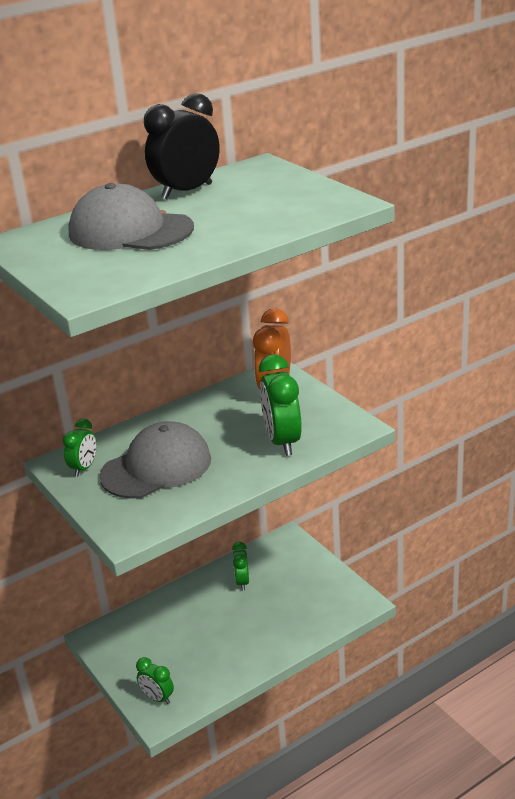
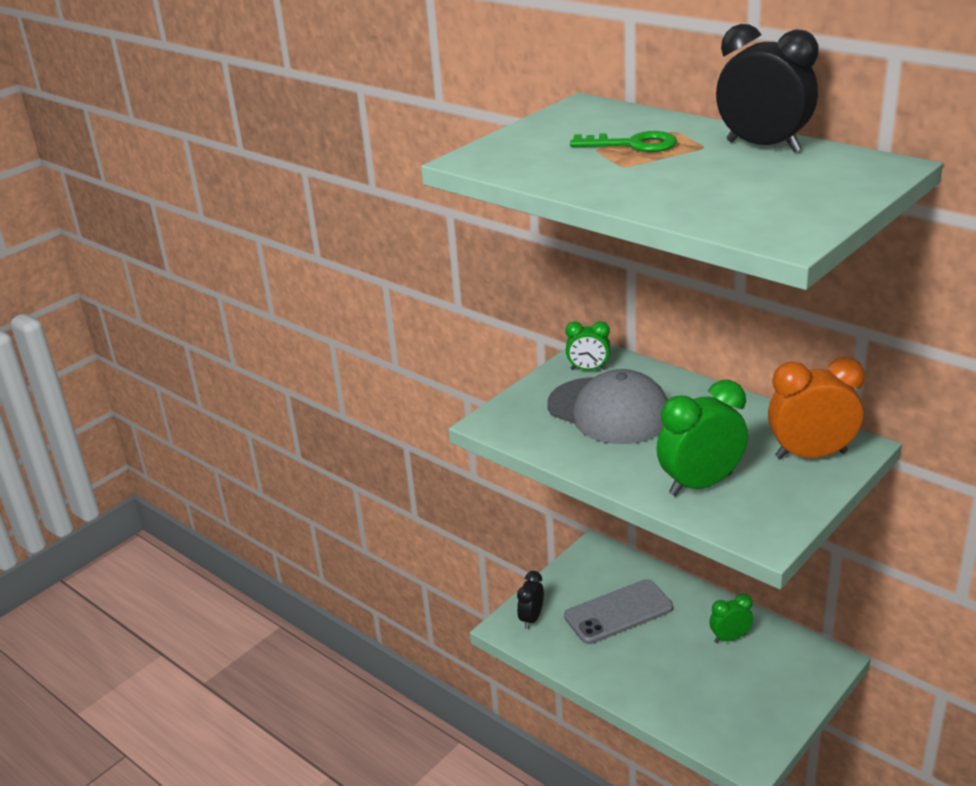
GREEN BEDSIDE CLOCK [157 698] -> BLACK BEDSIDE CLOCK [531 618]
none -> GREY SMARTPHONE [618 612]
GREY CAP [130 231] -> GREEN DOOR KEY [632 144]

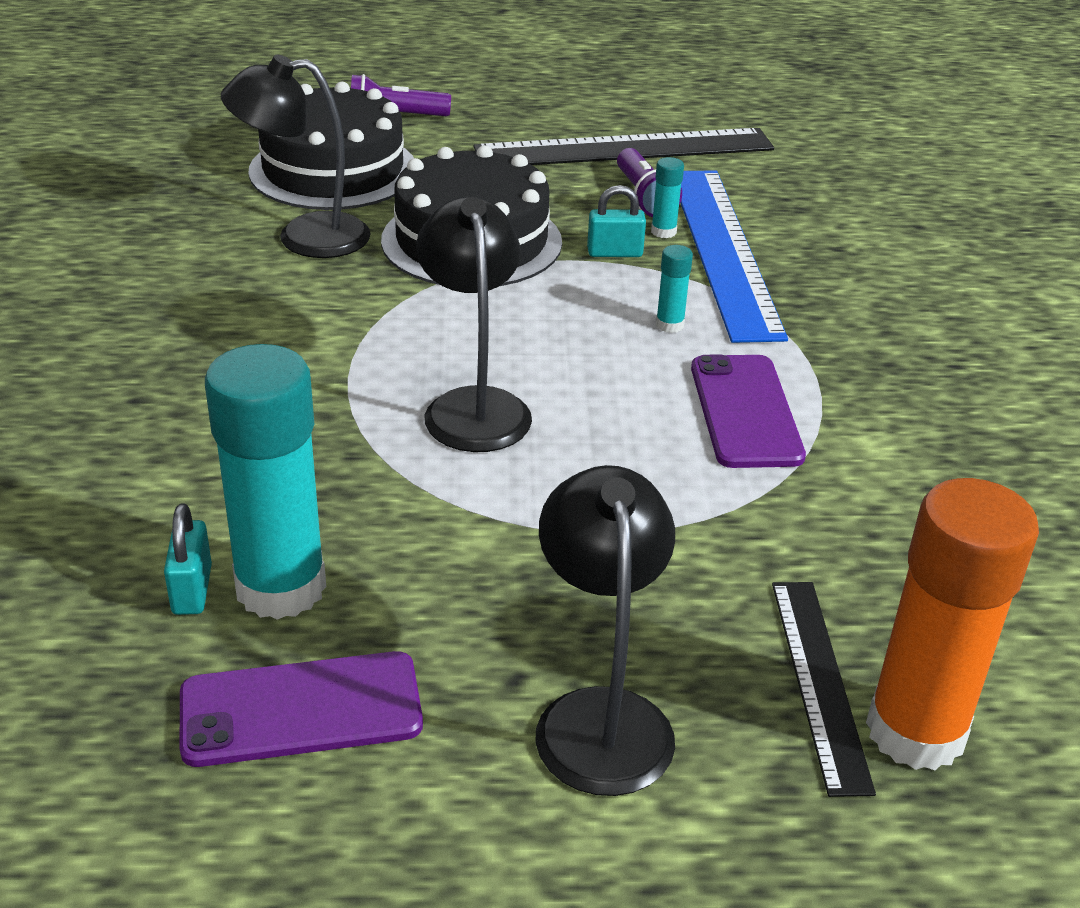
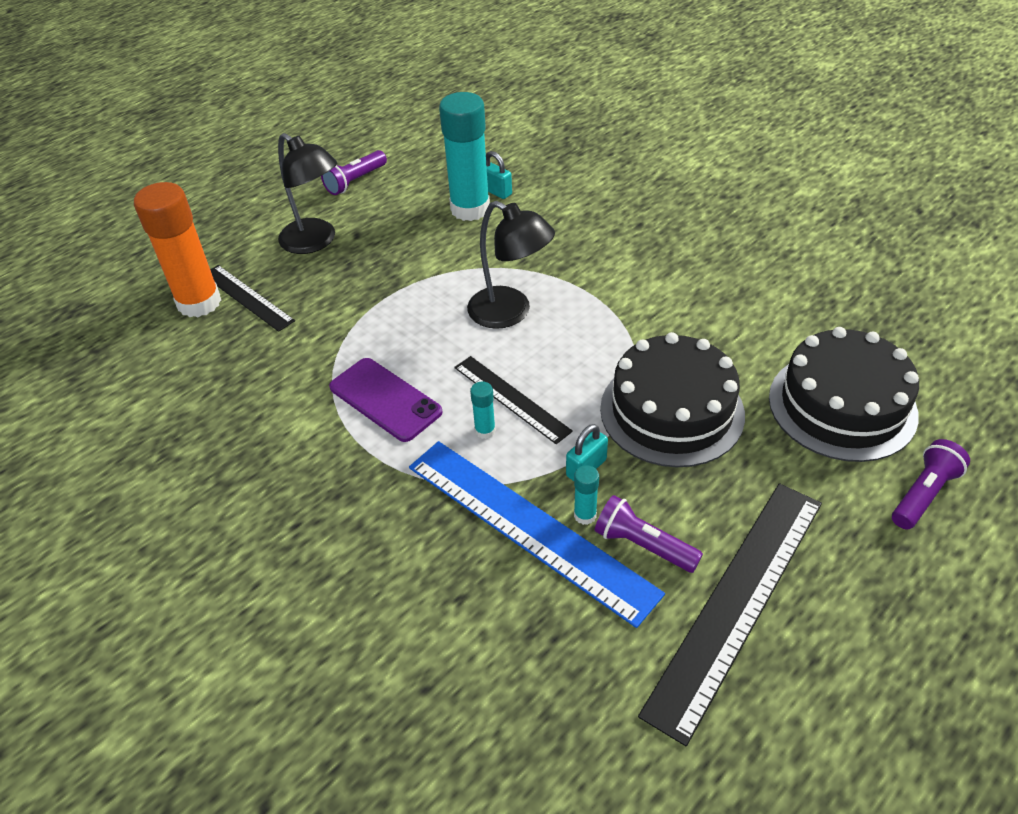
none -> VIOLET FLASHLIGHT [355 181]
none -> BLACK RULER [511 398]
VIOLET SMARTPHONE [301 710] -> none
BLACK DESK LAMP [304 237] -> none

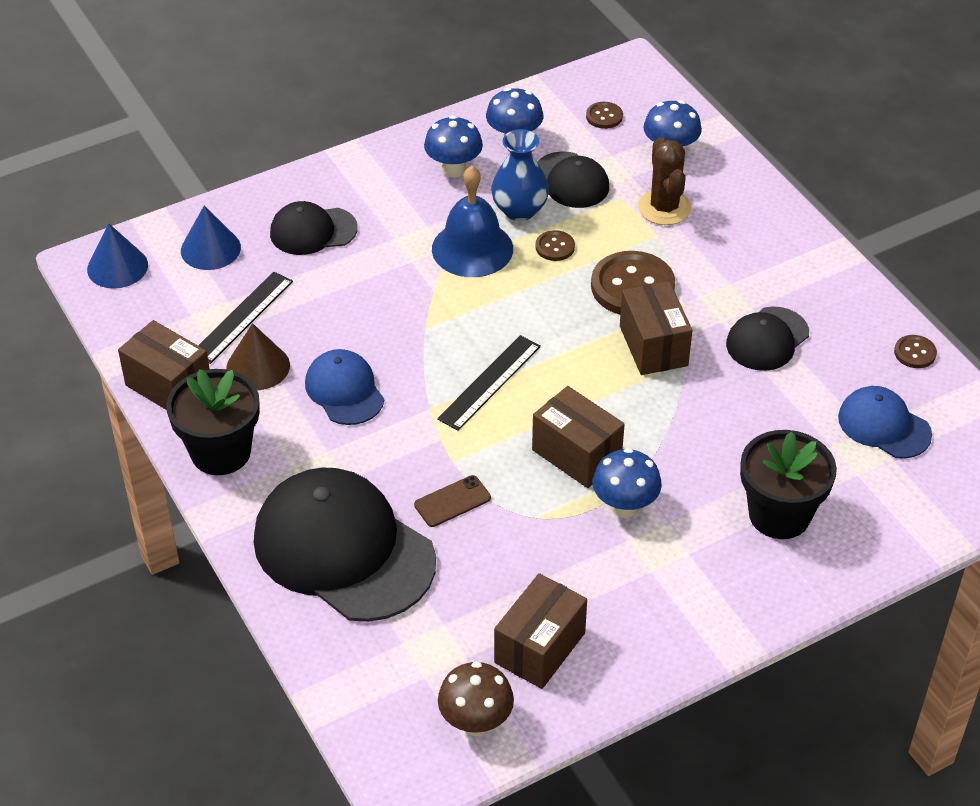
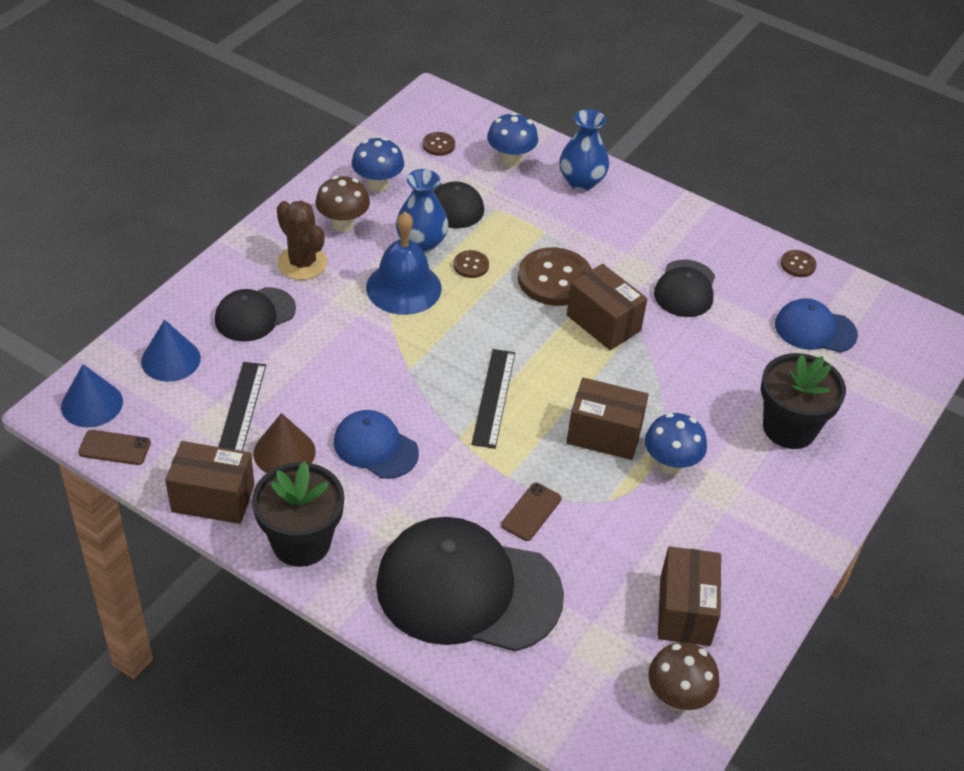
none -> RUSSET SMARTPHONE [114 448]
RUSSET SAGUARO CACTUS [664 207] -> RUSSET SAGUARO CACTUS [302 263], shifted
ROYAL BLUE TOADSTOOL [453 169] -> RUSSET TOADSTOOL [343 224]
none -> ROYAL BLUE FLOWER VASE [581 181]

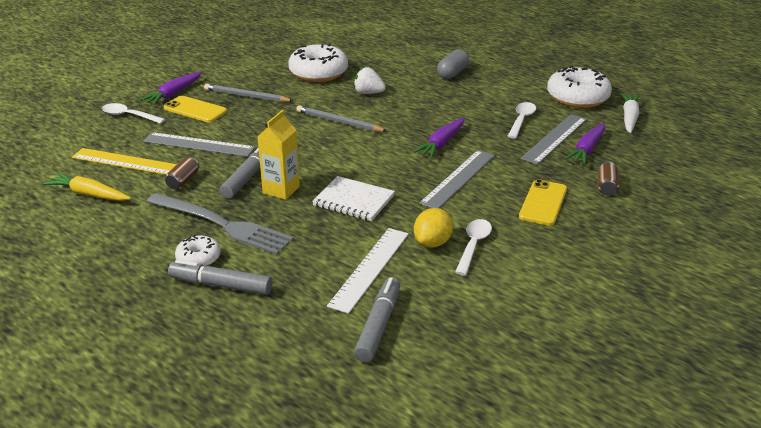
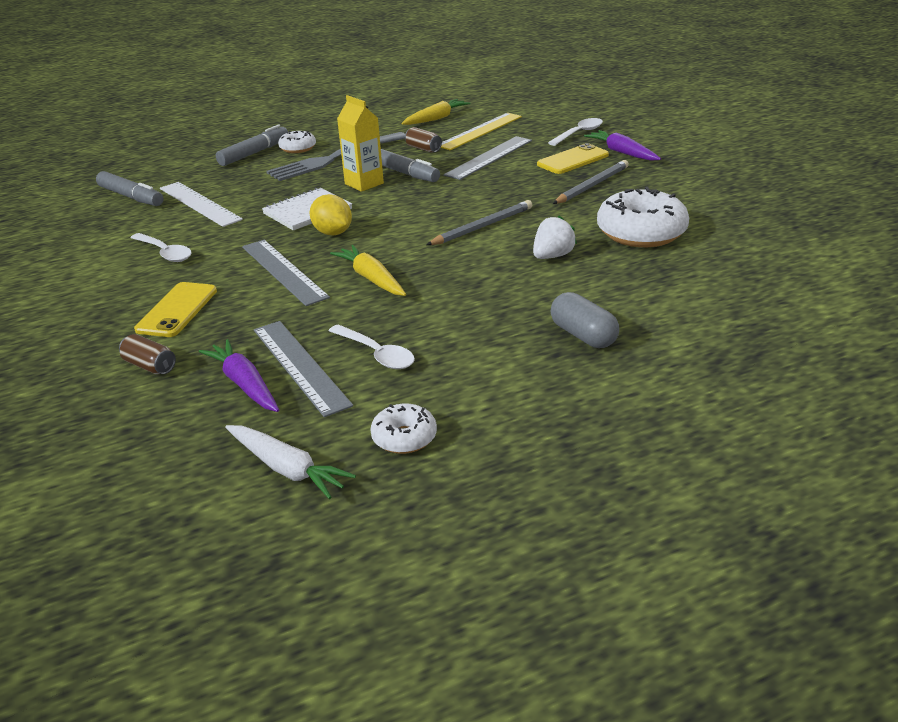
BRIGHT YELLOW SMARTPHONE [543 203] -> BRIGHT YELLOW SMARTPHONE [177 310], 60 degrees clockwise
BRIGHT YELLOW TOY LEMON [432 243] -> BRIGHT YELLOW TOY LEMON [333 233], shifted
VIOLET TOY CARROT [441 143] -> BRIGHT YELLOW TOY CARROT [371 278]
WHITE GLAZED DONUT [577 98] -> WHITE GLAZED DONUT [404 437], x0.53

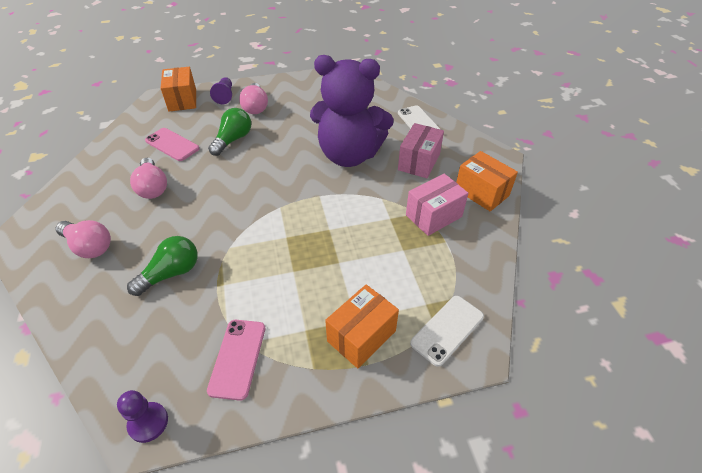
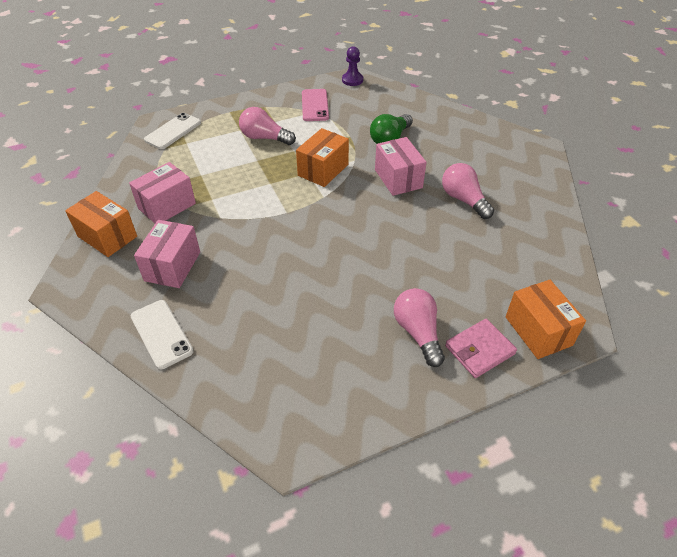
ROSY BULB [89 246] -> ROSY BULB [264 138], shifted
ORANGE BOX [361 336] -> ORANGE BOX [323 170], shifted
none -> ROSY BOX [398 179]
VIOLET PAWN [225 96] -> ROSY CARD WALLET [479 350]
ROSY SMARTPHONE [172 145] -> none
GREEN BULB [233 140] -> none
VIOLET STUFFED BEAR [349 155] -> none

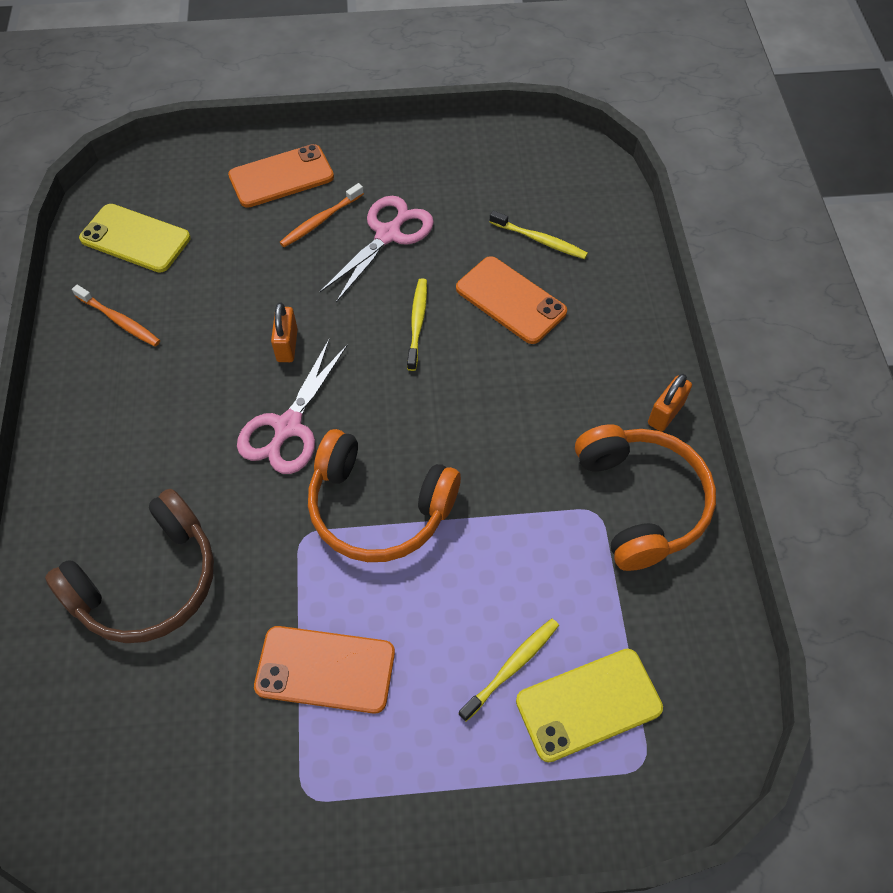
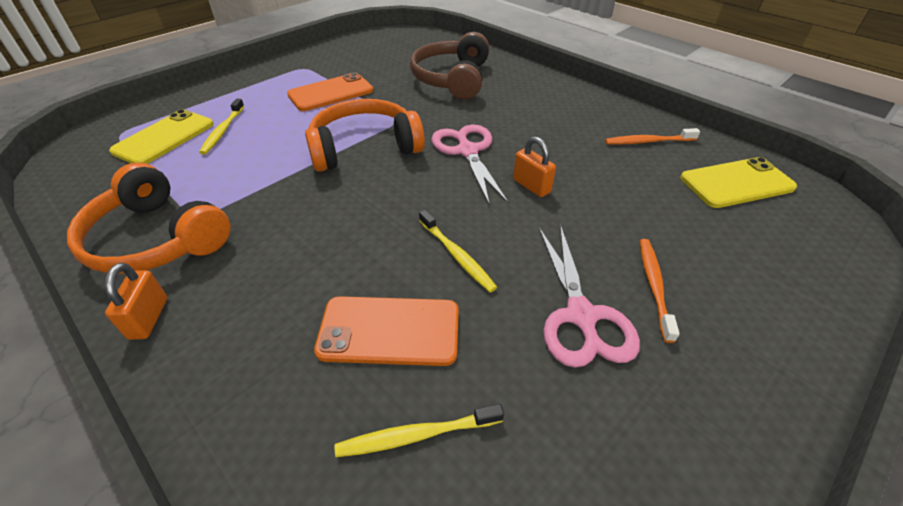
ORANGE SMARTPHONE [281 177] -> none

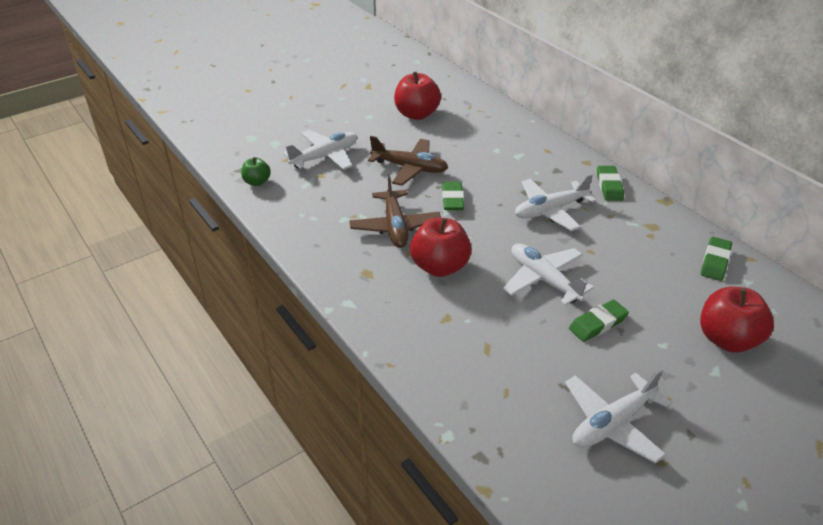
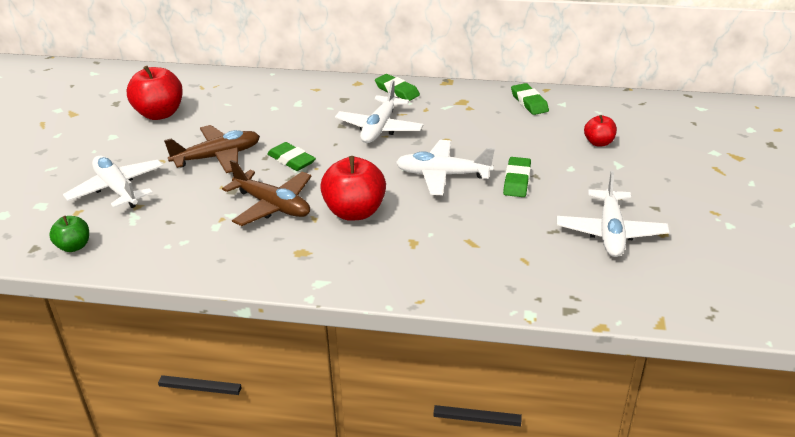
WHITE TOY PLANE [325 157] -> WHITE TOY PLANE [117 189], 45 degrees counterclockwise
RED TOY APPLE [727 339] -> RED TOY APPLE [598 143], x0.55

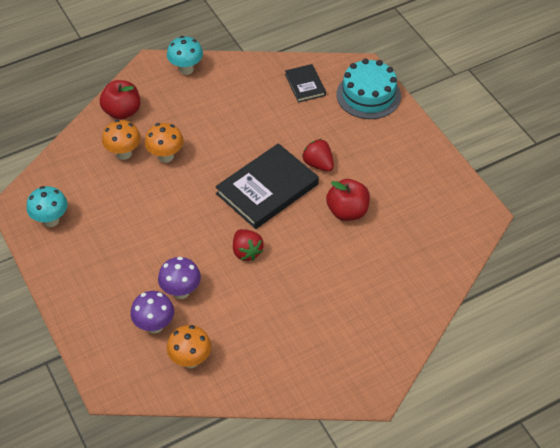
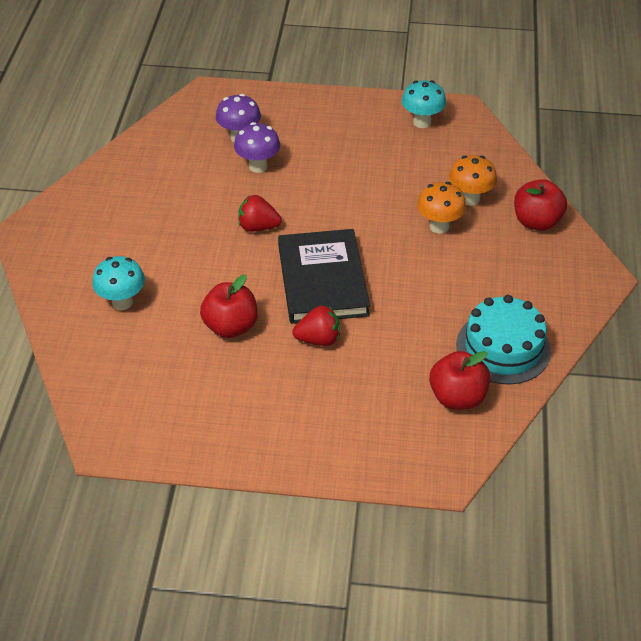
TURQUOISE TOADSTOOL [186 69] -> TURQUOISE TOADSTOOL [122 302], shifted
BLACK HARDBACK [305 85] -> RED TOY APPLE [457 397]
TURQUOISE CAKE [368 95] -> TURQUOISE CAKE [503 347], shifted
ORANGE TOADSTOOL [190 360] -> none

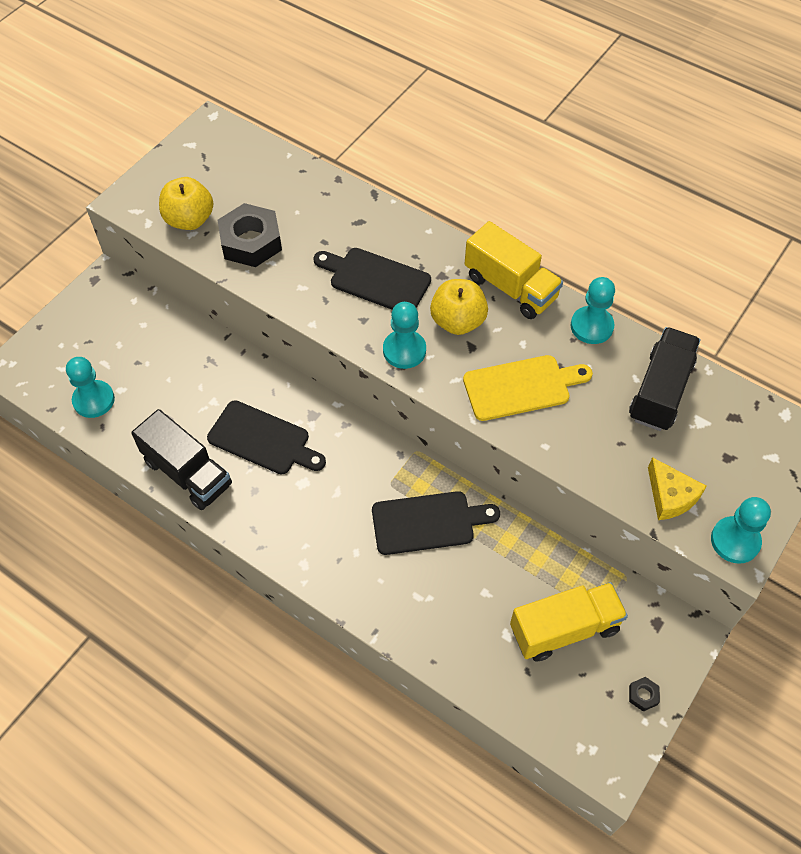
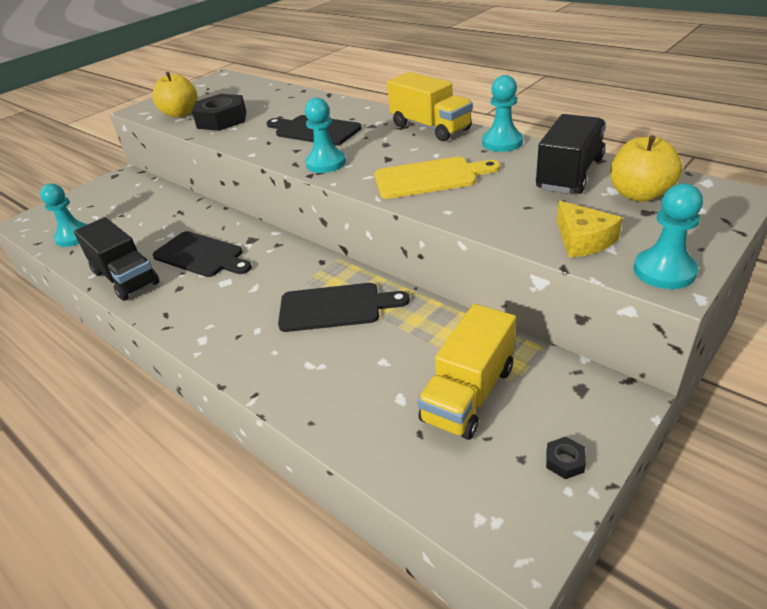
BRIGHT YELLOW TRUCK [564 629] -> BRIGHT YELLOW TRUCK [468 393], 135 degrees clockwise
BRIGHT YELLOW TOY APPLE [458 321] -> BRIGHT YELLOW TOY APPLE [639 194], shifted

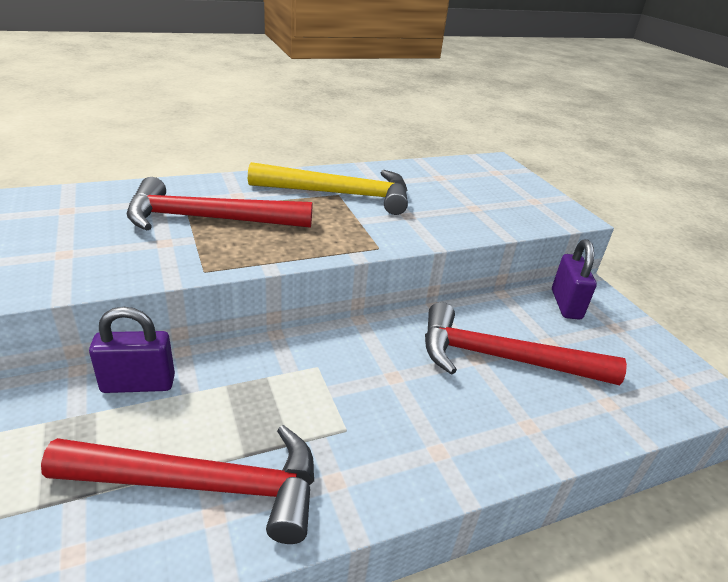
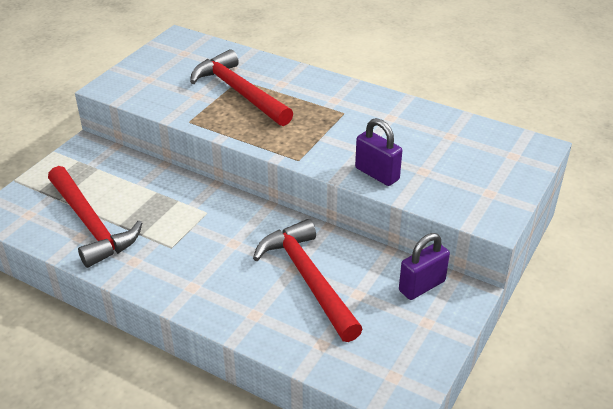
VIOLET PADLOCK [138 384] -> VIOLET PADLOCK [377 174], shifted
BRIGHT YELLOW HAMMER [340 194] -> none

